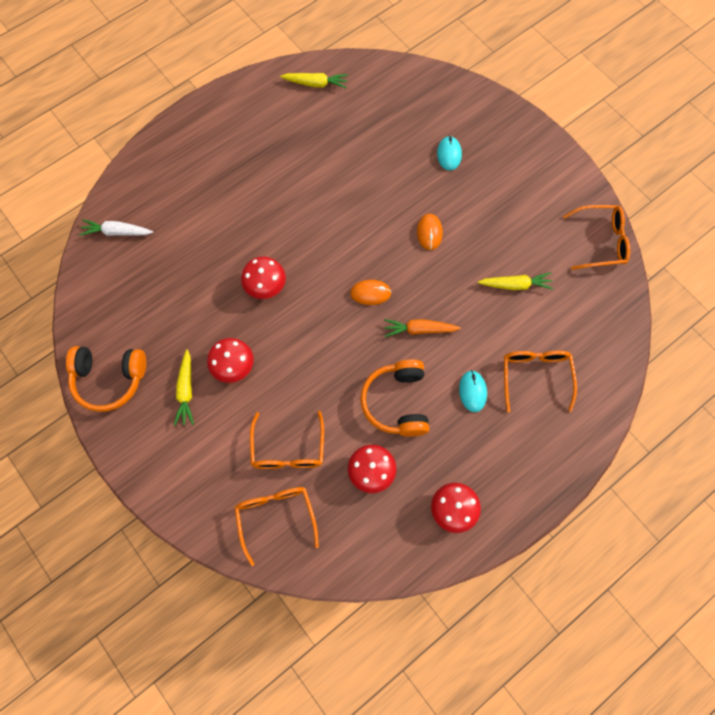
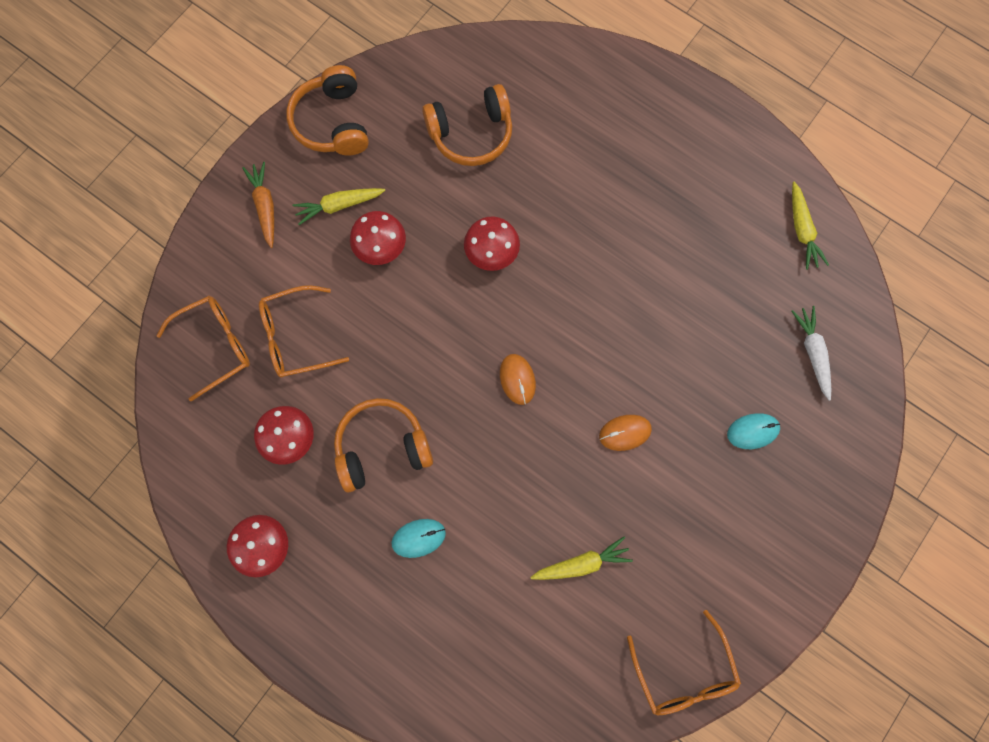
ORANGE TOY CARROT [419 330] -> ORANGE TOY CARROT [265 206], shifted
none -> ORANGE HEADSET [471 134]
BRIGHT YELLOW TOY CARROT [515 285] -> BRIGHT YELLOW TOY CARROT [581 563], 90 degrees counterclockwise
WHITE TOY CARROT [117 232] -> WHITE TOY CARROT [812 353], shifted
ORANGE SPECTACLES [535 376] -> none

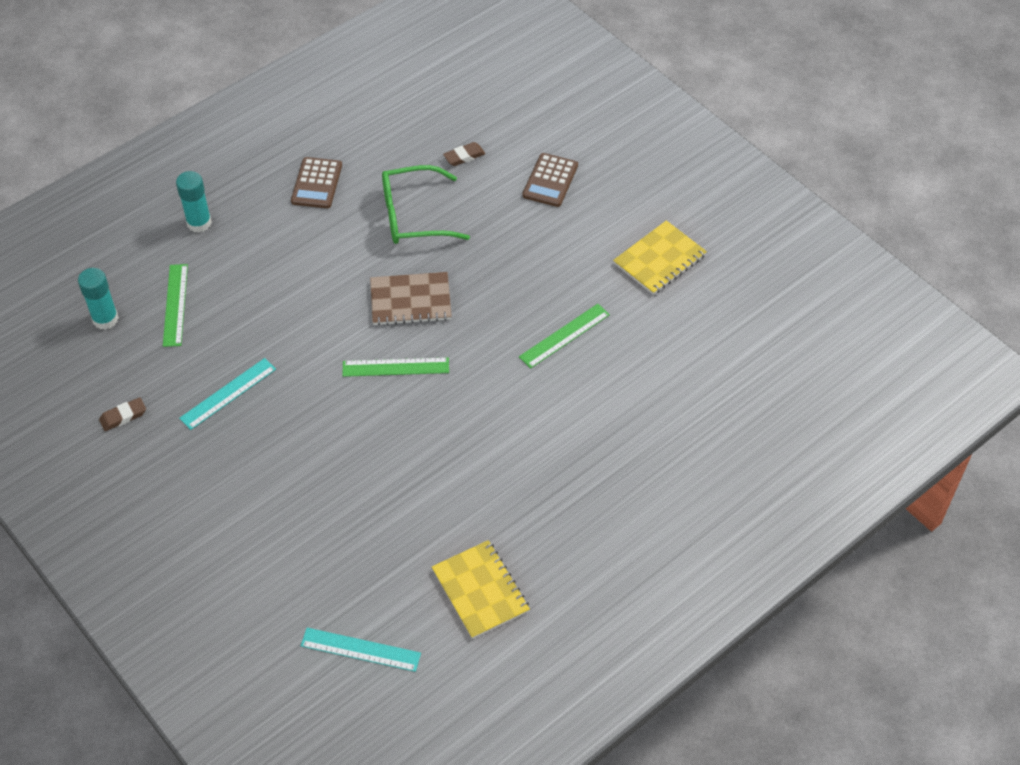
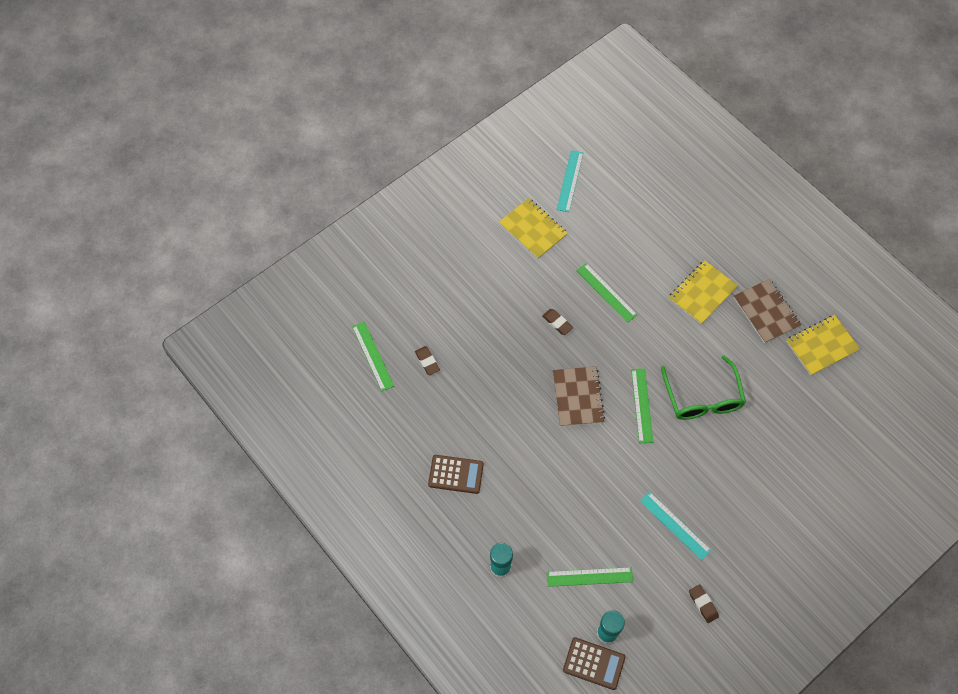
none -> GREEN RULER [372 356]
none -> RUSSET PENCIL ERASER [557 323]
TURQUOISE RULER [360 650] -> TURQUOISE RULER [570 181], shifted
RUSSET ADDING MACHINE [550 180] -> RUSSET ADDING MACHINE [594 663], shifted
GREEN SPECTACLES [413 216] -> GREEN SPECTACLES [702 398], shifted
none -> BRIGHT YELLOW EXERCISE BOOK [702 293]
none -> RUSSET EXERCISE BOOK [766 312]

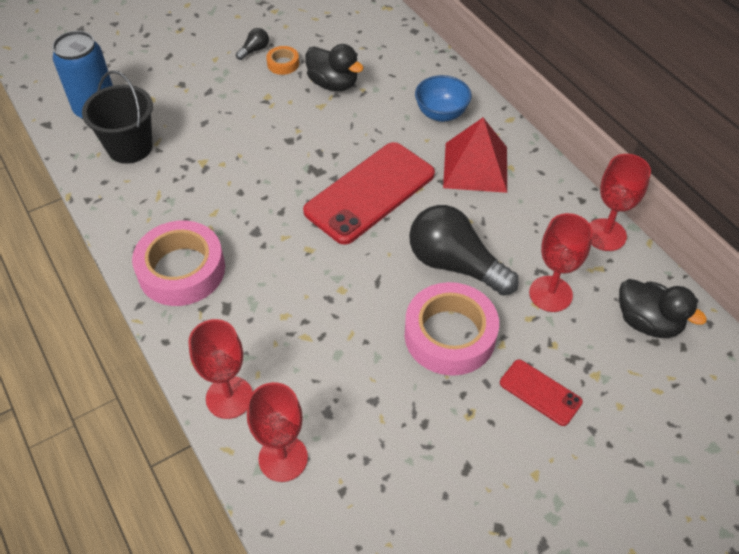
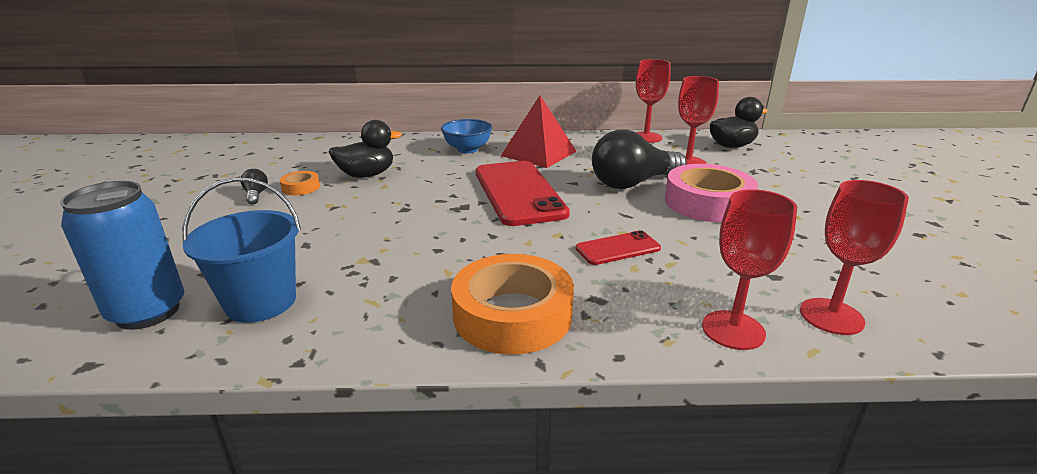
BLACK PAIL [130 147] -> ROYAL BLUE PAIL [261 302]
ROSY ROLL OF TAPE [181 270] -> ORANGE ROLL OF TAPE [512 315]
RED SMARTPHONE [540 392] -> RED SMARTPHONE [618 248], shifted

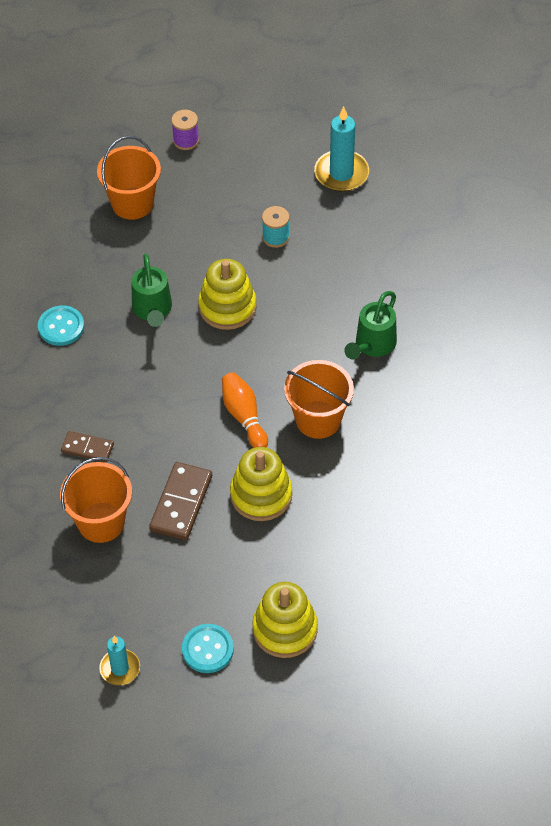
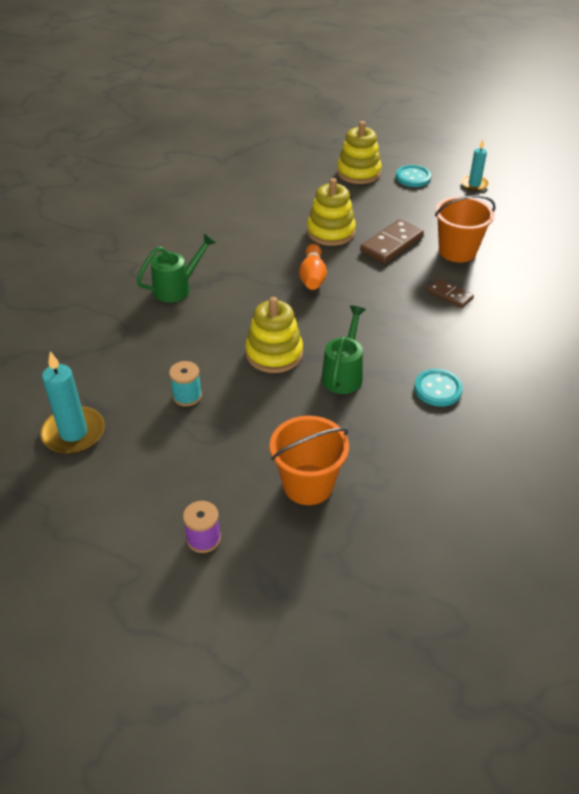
ORANGE PAIL [318 419] -> none

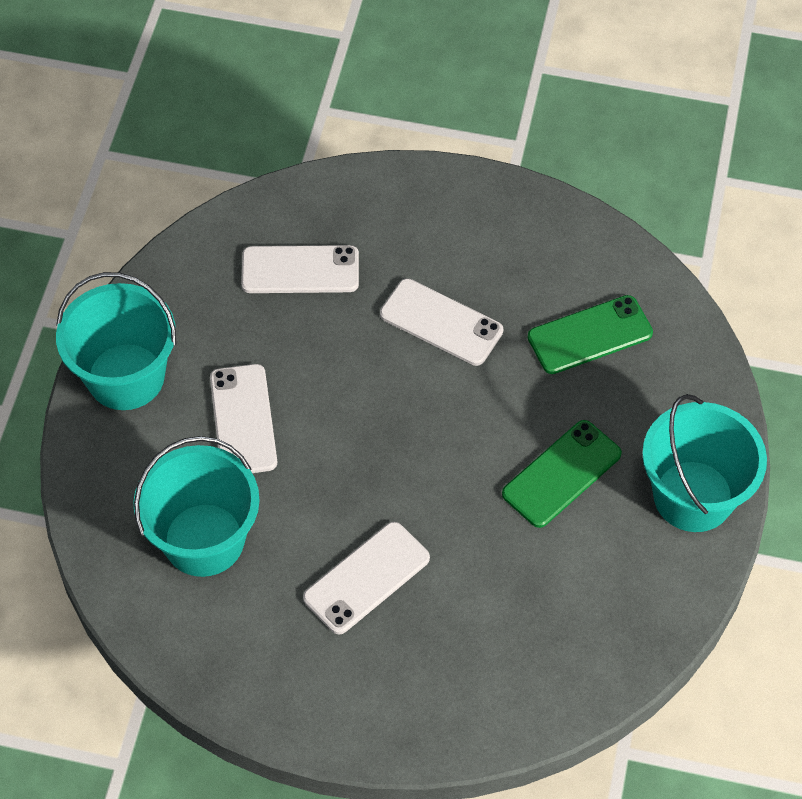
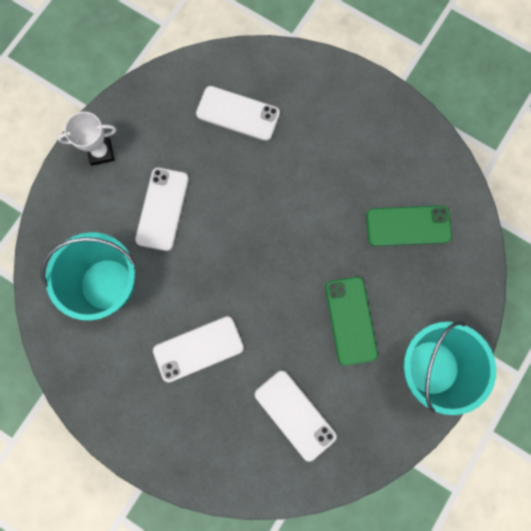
TURQUOISE PAIL [126 377] -> WHITE PRIZE CUP [101 152]
WHITE SMARTPHONE [441 323] -> WHITE SMARTPHONE [295 415], shifted
GREEN SMARTPHONE [562 474] -> GREEN SMARTPHONE [351 320], 75 degrees counterclockwise

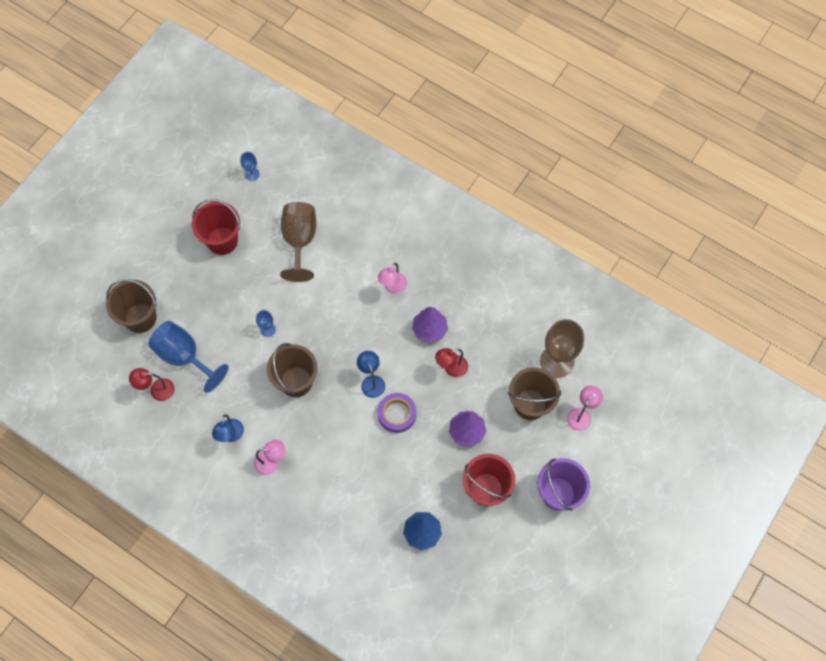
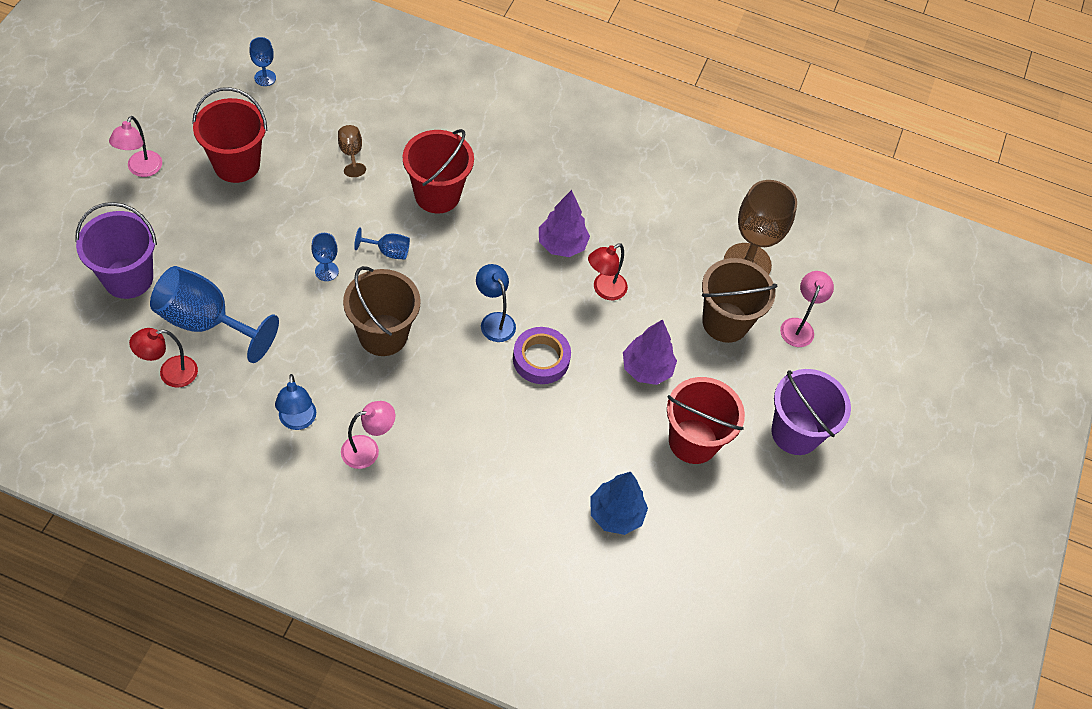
RUSSET PAIL [140 318] -> VIOLET PAIL [128 278]
ROSY DESK LAMP [392 287] -> ROSY DESK LAMP [141 169], shifted
RUSSET WINE GLASS [300 241] -> RUSSET WINE GLASS [351 153], x0.46
none -> ROYAL BLUE WINE GLASS [388 251]
none -> RED PAIL [437 195]

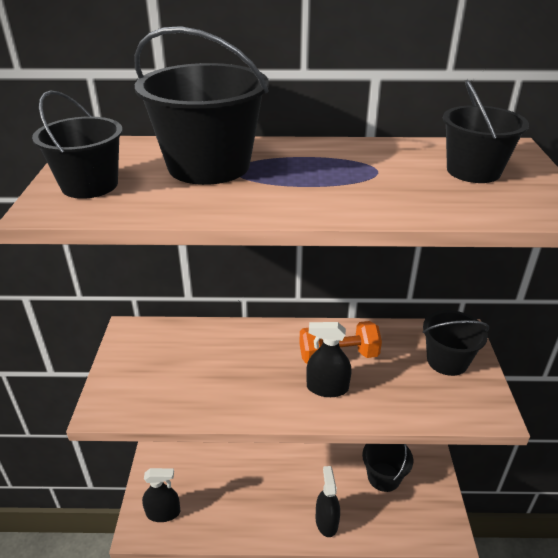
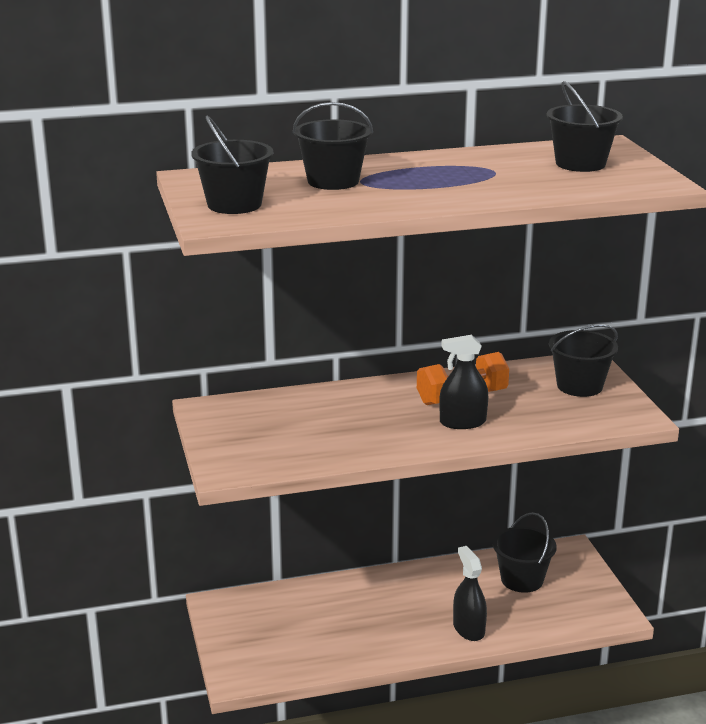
BLACK PAIL [209 166] -> BLACK PAIL [333 181], x0.63
BLACK SPRAYER [163 512] -> none

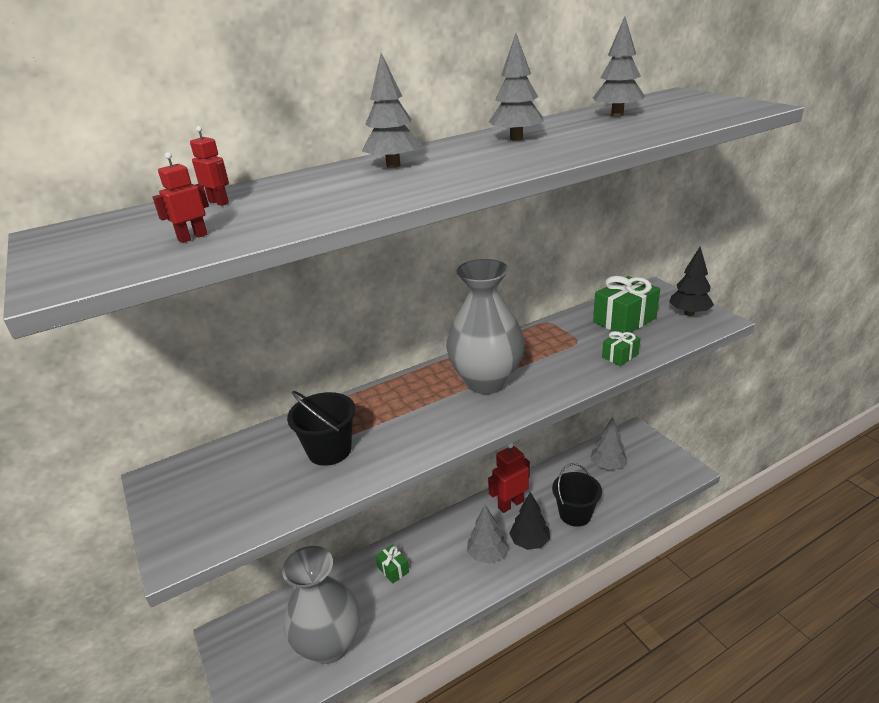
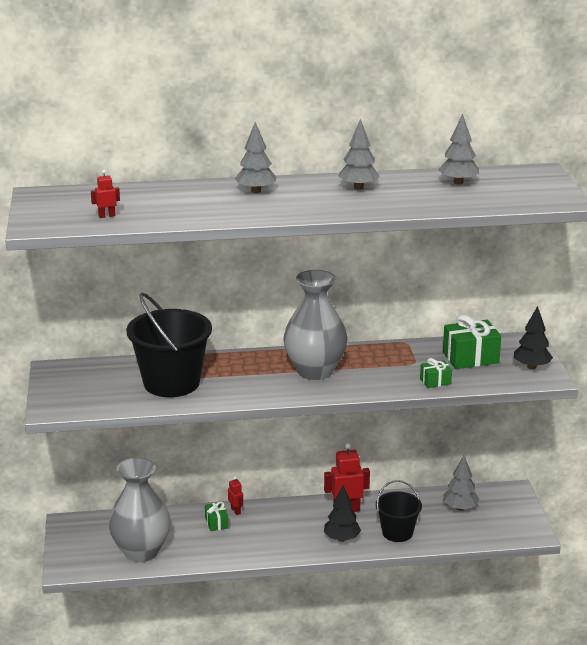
BLACK PAIL [329 450] -> BLACK PAIL [171 383], x1.70
RED TOY ROBOT [219 202] -> RED TOY ROBOT [236 511], shifted
GREY TOY TREE [487 555] -> none

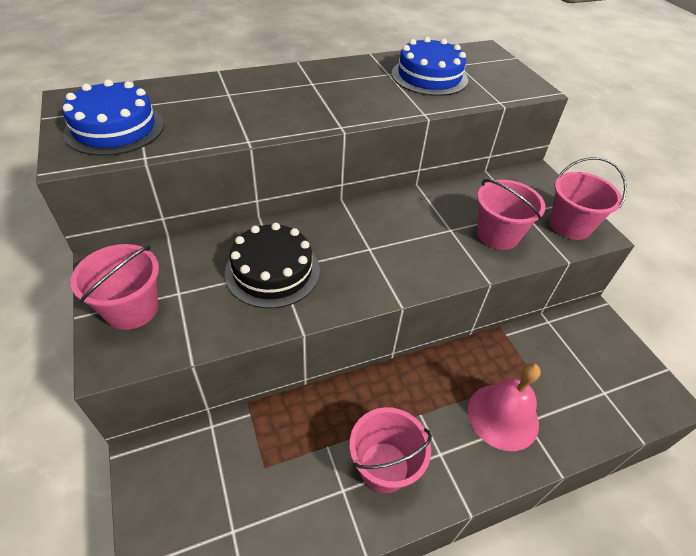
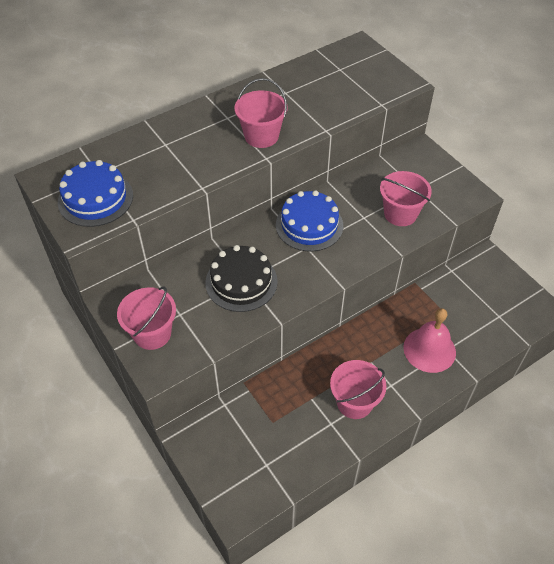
ROSY PAIL [570 225] -> ROSY PAIL [261 136], shifted
ROYAL BLUE CAKE [429 76] -> ROYAL BLUE CAKE [309 225], shifted

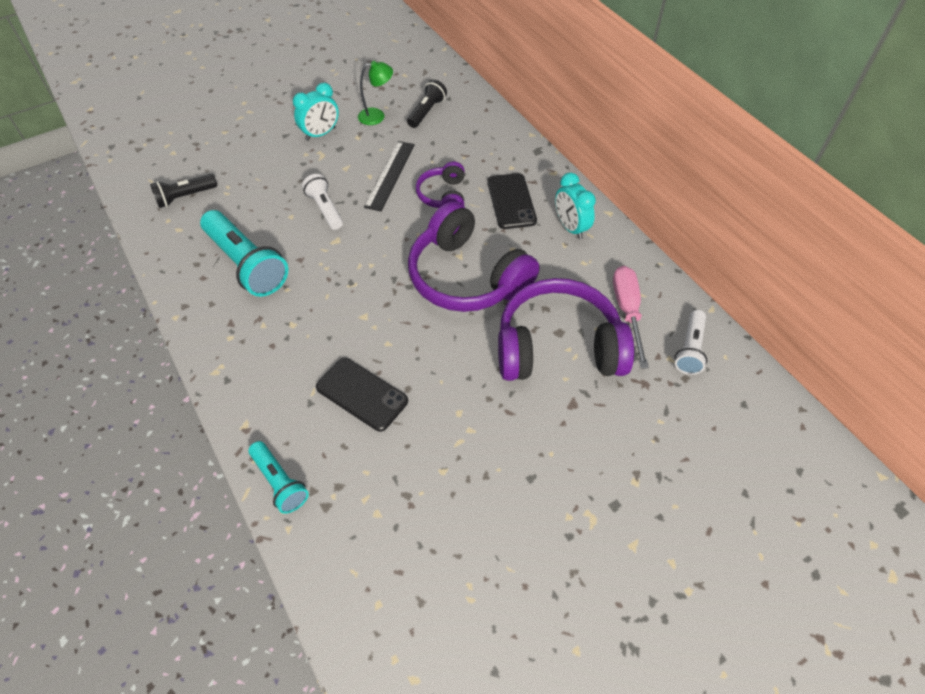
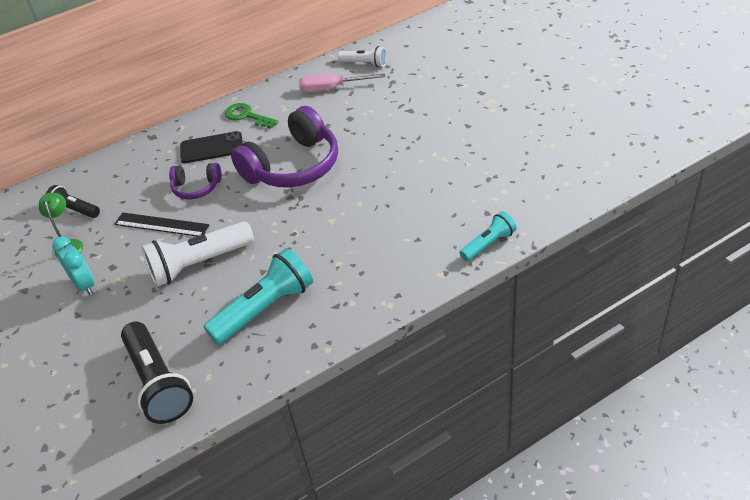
BLACK FLASHLIGHT [185 197] -> BLACK FLASHLIGHT [158 383], x1.76
WHITE FLASHLIGHT [325 209] -> WHITE FLASHLIGHT [199 264], x1.76
TURQUOISE BEDSIDE CLOCK [570 227] -> GREEN DOOR KEY [247 116]
BLACK SMARTPHONE [362 394] -> none
VIOLET HEADSET [558 347] -> none

